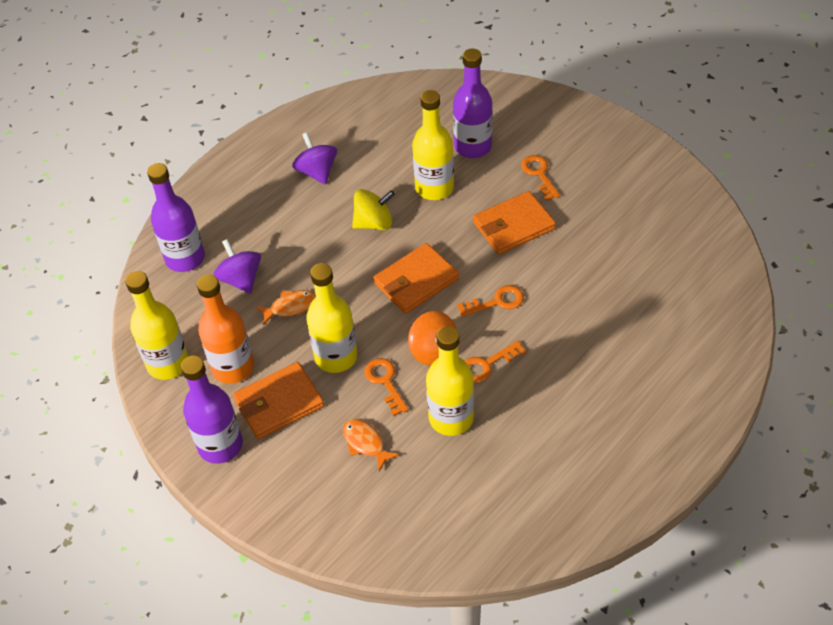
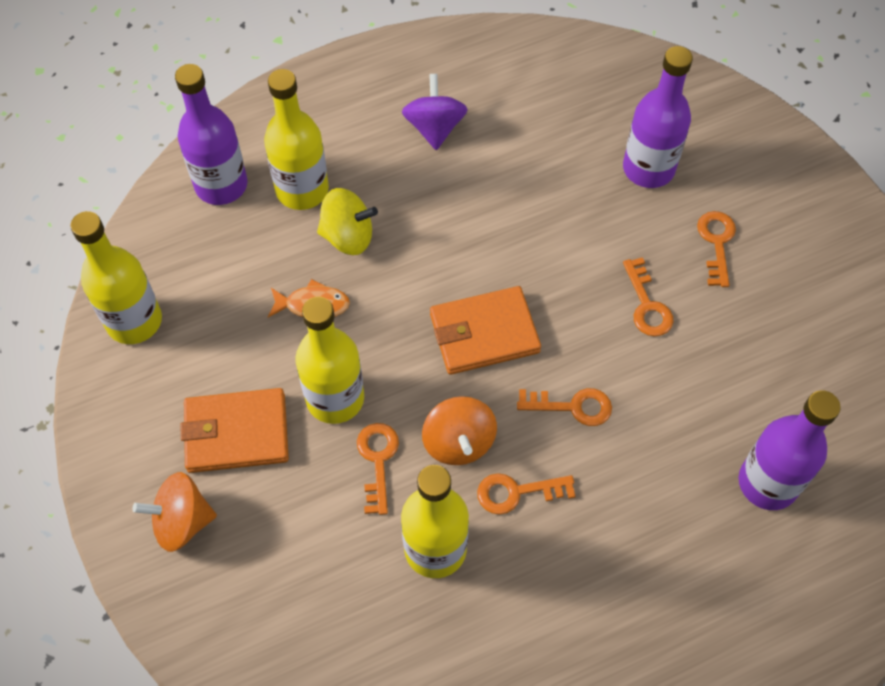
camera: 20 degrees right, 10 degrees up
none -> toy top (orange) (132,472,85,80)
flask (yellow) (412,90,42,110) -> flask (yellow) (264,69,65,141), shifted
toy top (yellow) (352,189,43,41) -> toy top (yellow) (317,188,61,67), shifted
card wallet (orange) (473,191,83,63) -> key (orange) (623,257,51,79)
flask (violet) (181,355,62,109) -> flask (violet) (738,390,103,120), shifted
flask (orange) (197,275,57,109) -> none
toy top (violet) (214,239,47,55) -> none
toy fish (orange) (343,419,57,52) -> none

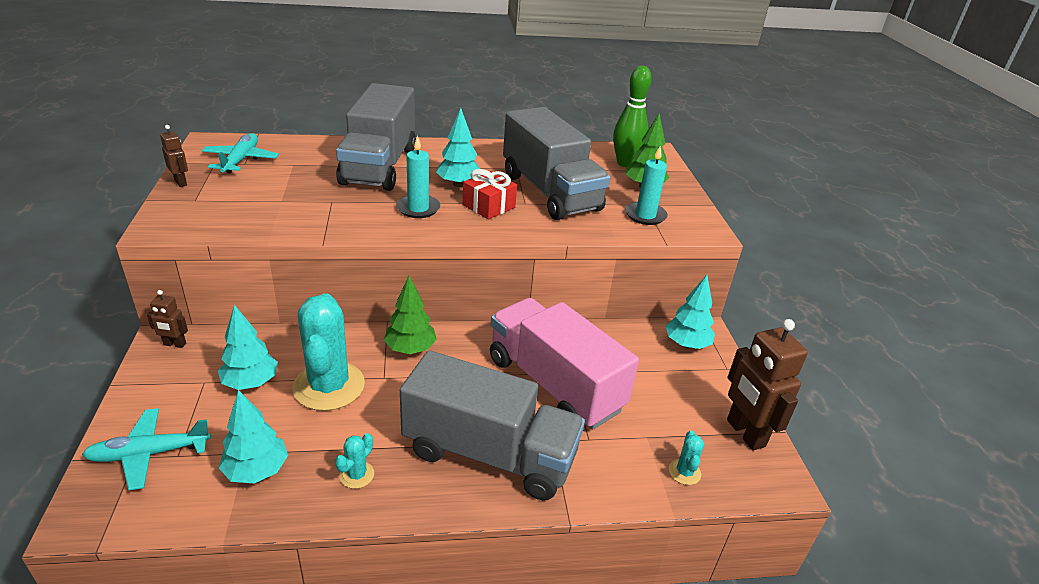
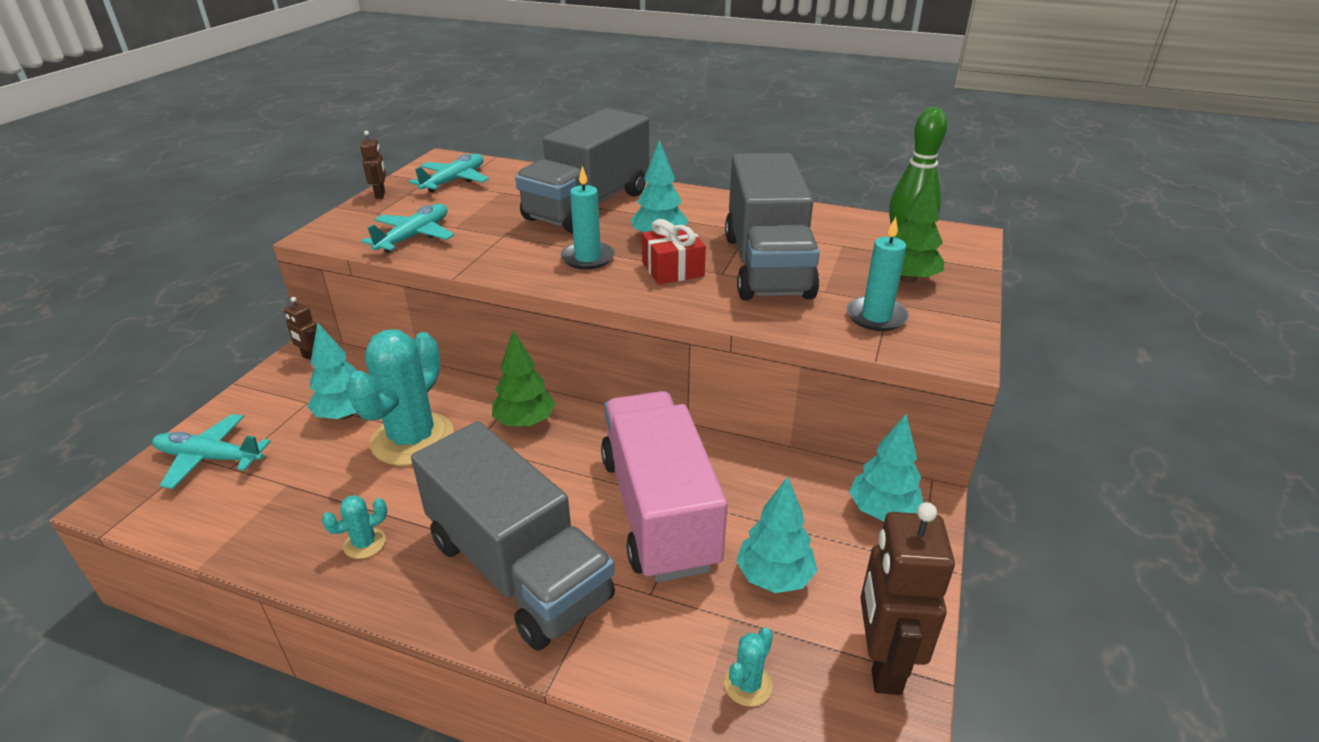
camera: 30 degrees right, 0 degrees up
none -> toy plane (aqua) (361,204,93,48)
toy tree (aqua) (219,390,69,94) -> toy tree (aqua) (736,477,81,116), shifted

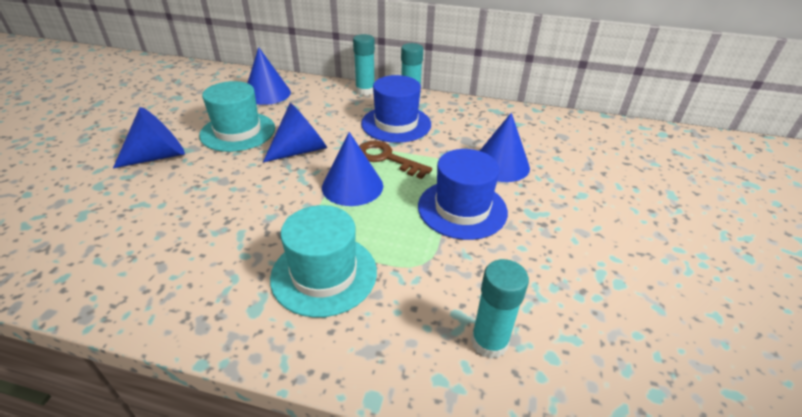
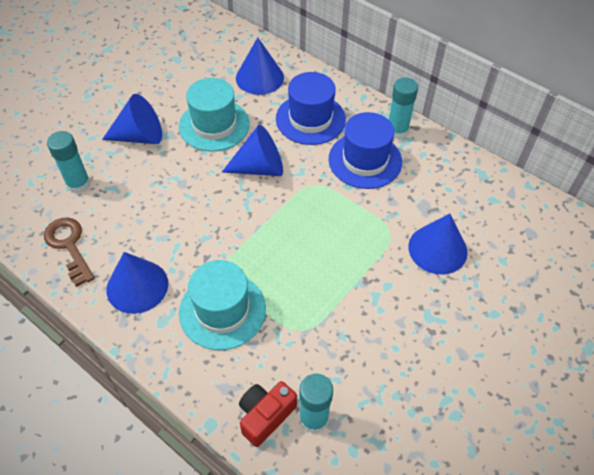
camera: 25 degrees right, 15 degrees up
key (russet) (359,141,73,38) -> key (russet) (44,218,51,69), shifted
stick of glue (aqua) (353,34,22,62) -> stick of glue (aqua) (47,131,44,63), shifted
solid cone (cobalt) (322,132,61,74) -> solid cone (cobalt) (106,252,62,62), shifted
none -> camera (crimson) (239,381,58,66)
top hat (cobalt) (418,149,90,91) -> top hat (cobalt) (276,72,70,73), shifted

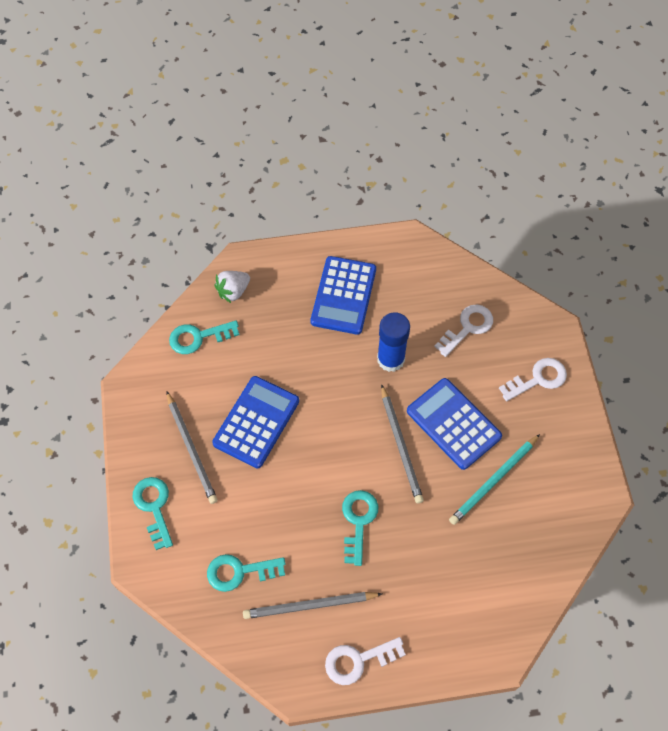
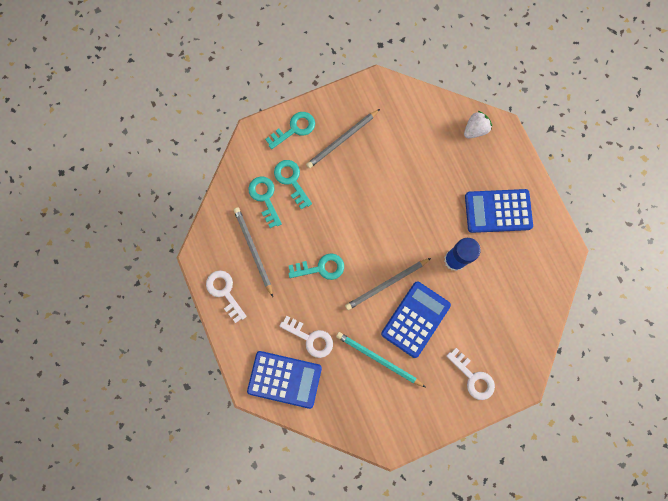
camera: 75 degrees right, 15 degrees up
pocket calculator (cobalt) (212,376,87,92) -> pocket calculator (cobalt) (247,351,75,58), shifted
key (aqua) (169,320,70,34) -> key (aqua) (274,160,38,50), shifted
key (snow-white) (434,304,59,53) -> key (snow-white) (279,316,54,42), shifted
strawberry (snow-white) (215,271,35,32) -> strawberry (snow-white) (464,111,28,28), 105 degrees clockwise

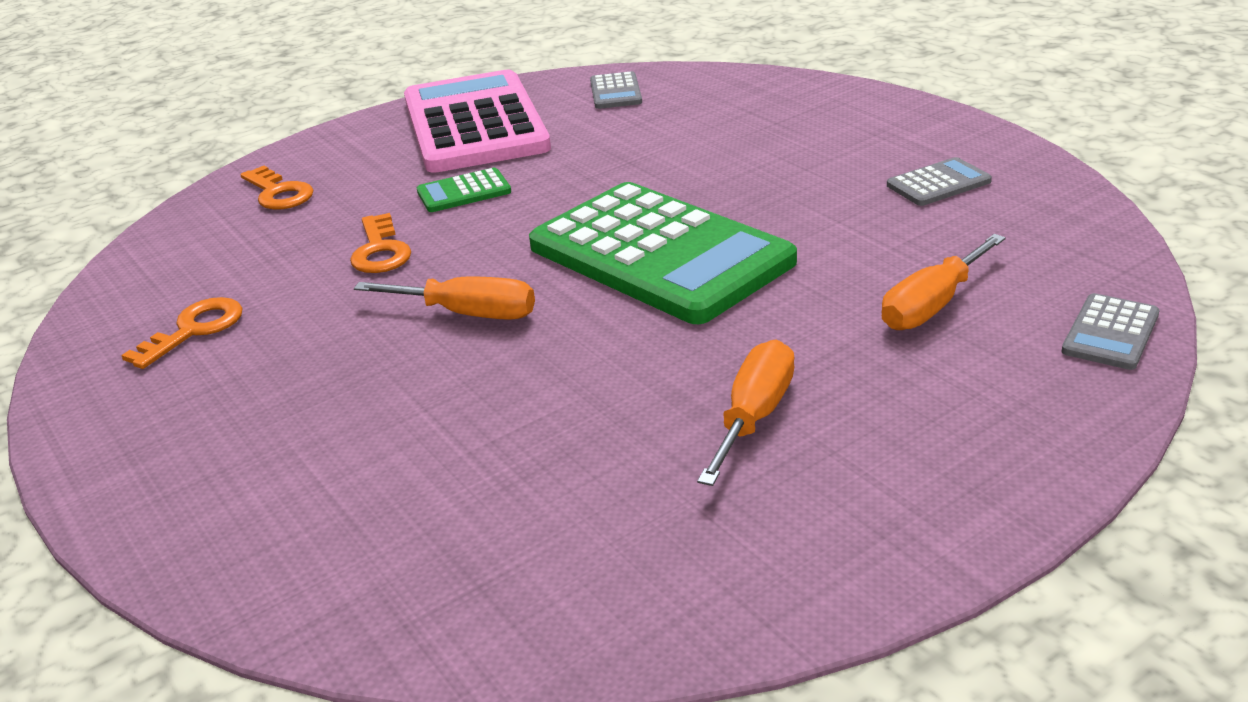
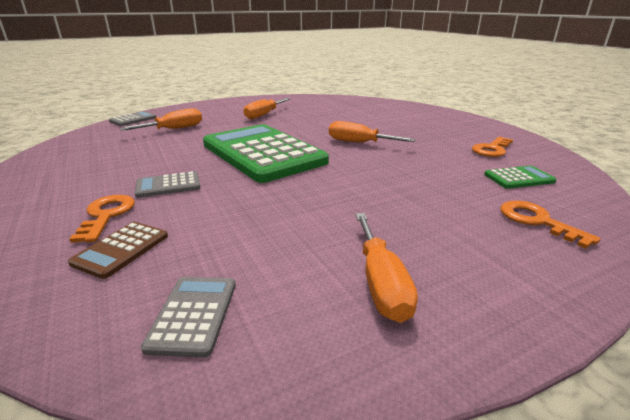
camera: 175 degrees left, 5 degrees down
none -> pocket calculator (russet) (68,222,100,57)
key (orange) (350,213,61,60) -> key (orange) (70,195,65,48), shifted
pocket calculator (gray) (887,157,105,49) -> pocket calculator (gray) (135,171,66,27), shifted
pocket calculator (pink) (404,70,147,103) -> flat screwdriver (orange) (355,213,63,110)
pocket calculator (emerald) (417,168,94,44) -> pocket calculator (emerald) (484,166,73,23), shifted

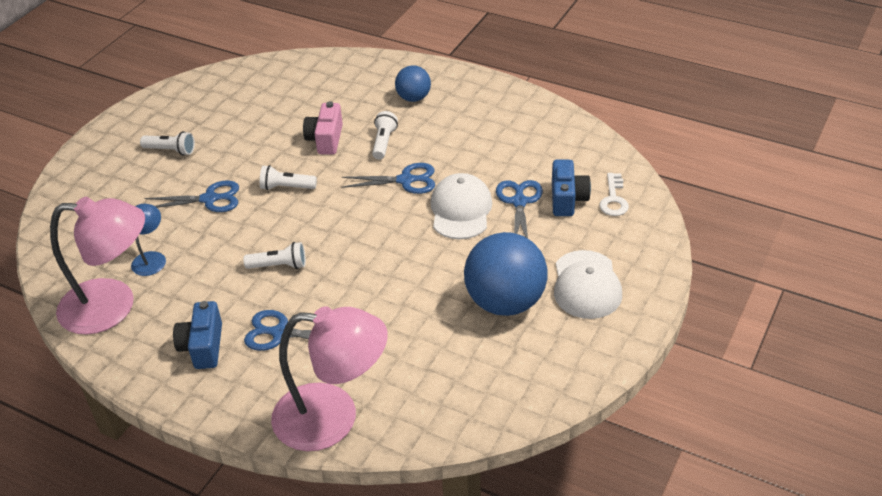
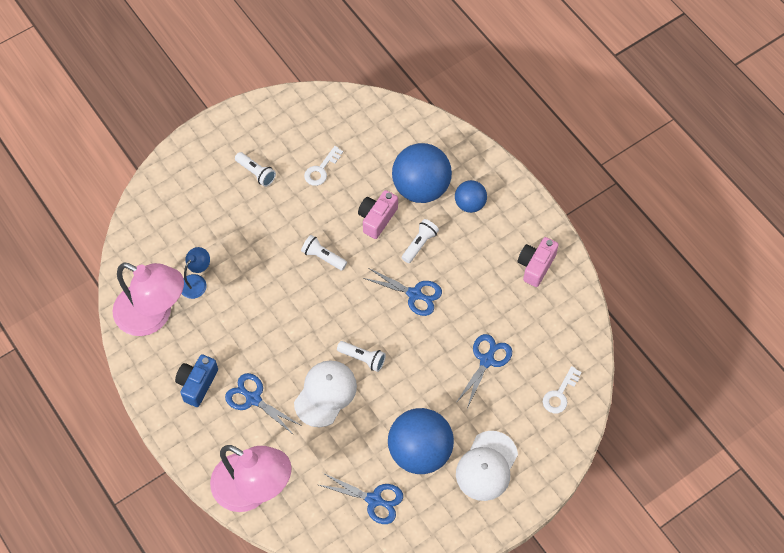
camera: 25 degrees right, 20 degrees up
baseball cap (snow-white) (430,173,63,66) -> baseball cap (snow-white) (294,360,63,67), shifted
none -> key (snow-white) (304,146,39,40)
shears (cobalt) (144,180,95,32) -> shears (cobalt) (319,473,84,51), shifted
pocket torch (snow-white) (243,242,63,27) -> pocket torch (snow-white) (337,341,49,31), shifted
none -> play ball (cobalt) (392,143,60,60)
none -> camera (pink) (518,237,41,50)
camera (cobalt) (552,160,39,56) -> none

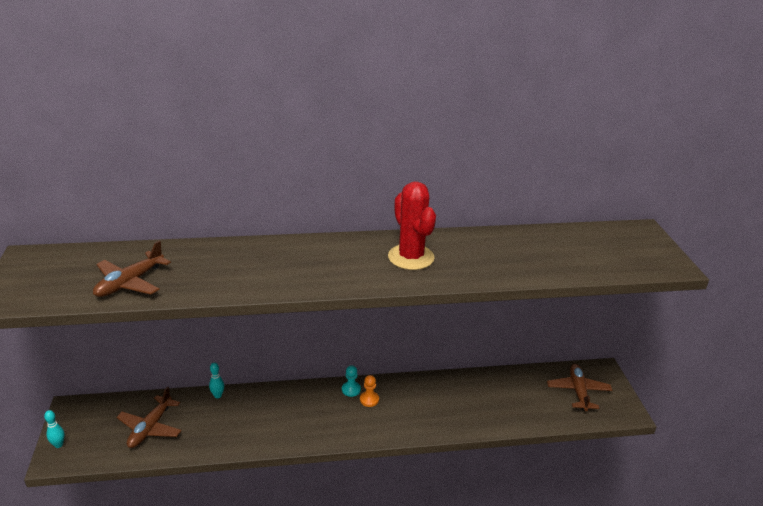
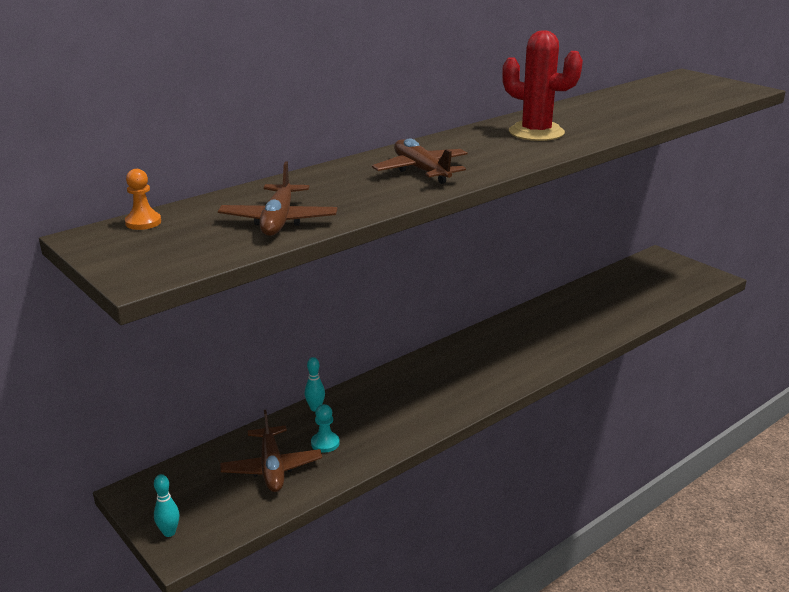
camera: 30 degrees left, 5 degrees down
game pawn (orange) (360,375,19,32) -> game pawn (orange) (125,169,36,61), shifted
game pawn (aqua) (342,365,19,32) -> game pawn (aqua) (311,404,29,49), shifted
toy plane (russet) (547,364,65,47) -> toy plane (russet) (372,138,96,46), shifted

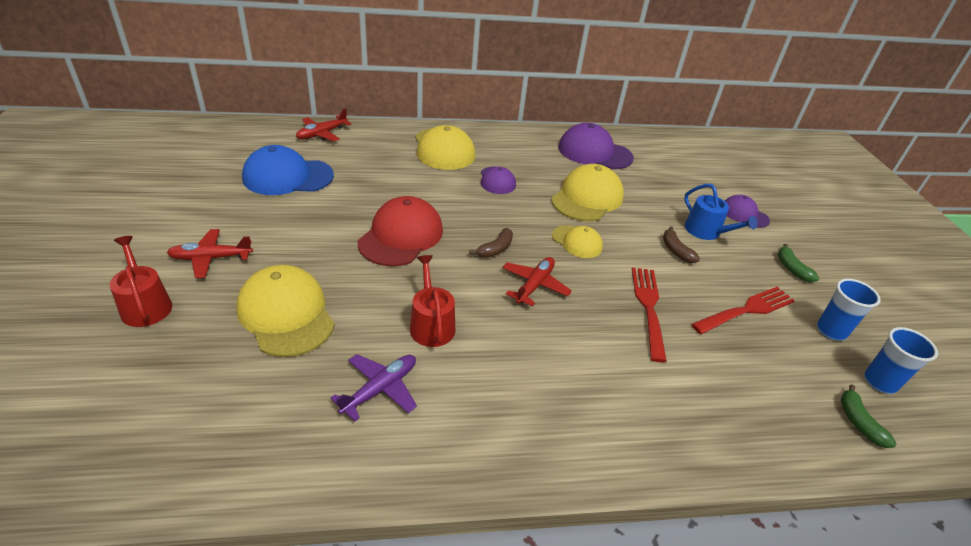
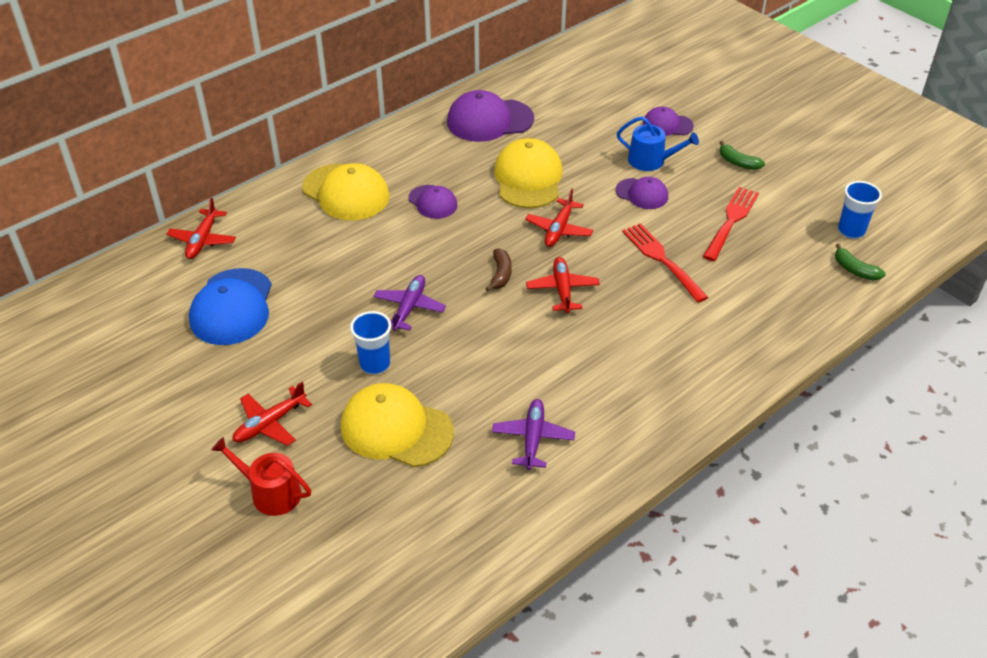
camera: 30 degrees left, 5 degrees up
baseball cap (cobalt) (242,145,92,50) -> baseball cap (cobalt) (189,268,83,77), 45 degrees counterclockwise
cup (cobalt) (817,279,64,62) -> cup (cobalt) (350,311,41,63), shifted
baseball cap (crimson) (358,196,85,70) -> toy plane (violet) (373,275,73,56)
baseball cap (yellow) (552,225,51,33) -> toy plane (crimson) (525,189,68,58)
toy banana (russet) (663,226,37,37) -> baseball cap (violet) (616,177,52,32)
watering pot (crimson) (410,255,45,92) -> none

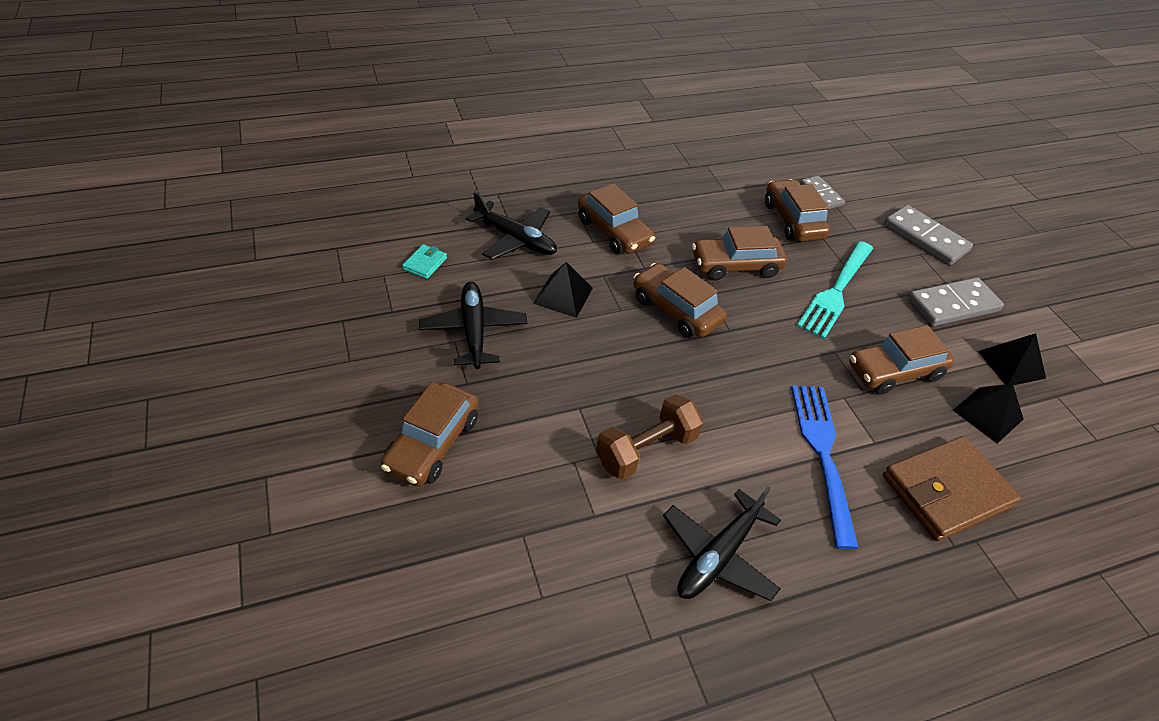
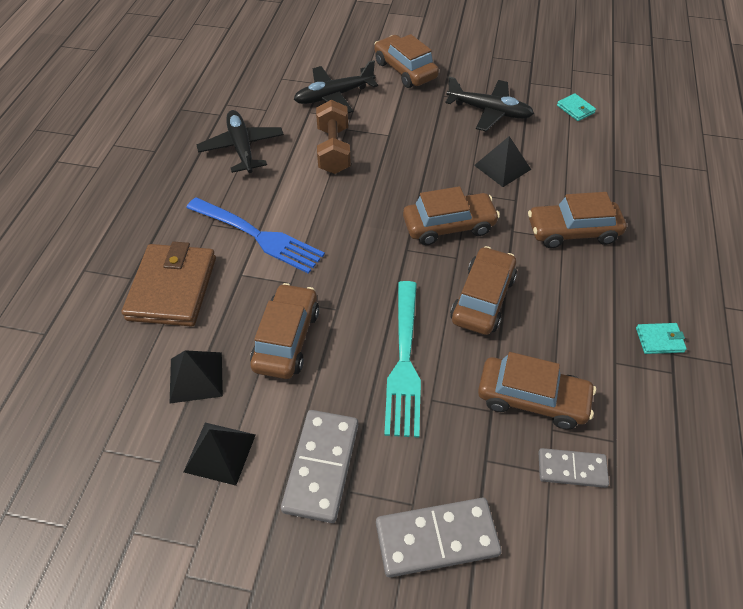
camera: 125 degrees right, 5 degrees up
toy plane (jet-black) (466,192,91,68) -> toy plane (jet-black) (294,60,84,53), shifted
fork (aqua) (797,241,76,98) -> fork (aqua) (384,281,37,157), 150 degrees counterclockwise
none -> card wallet (aqua) (636,323,51,31)

